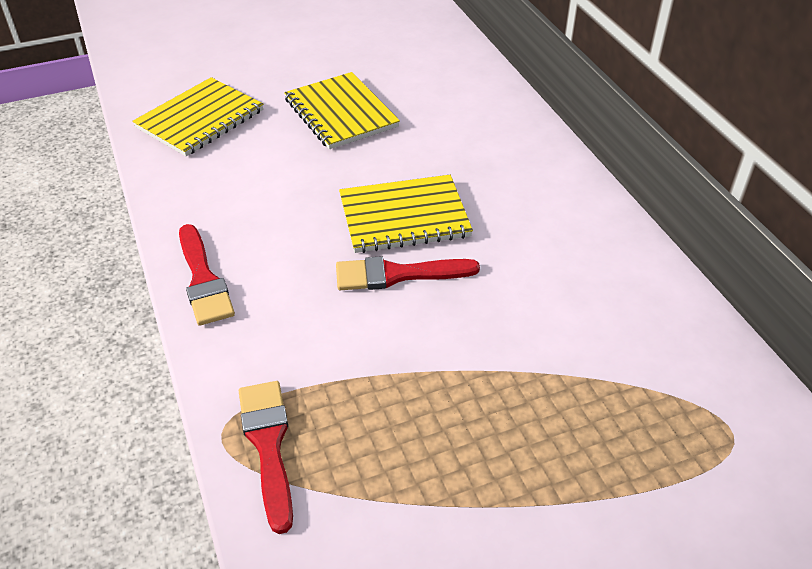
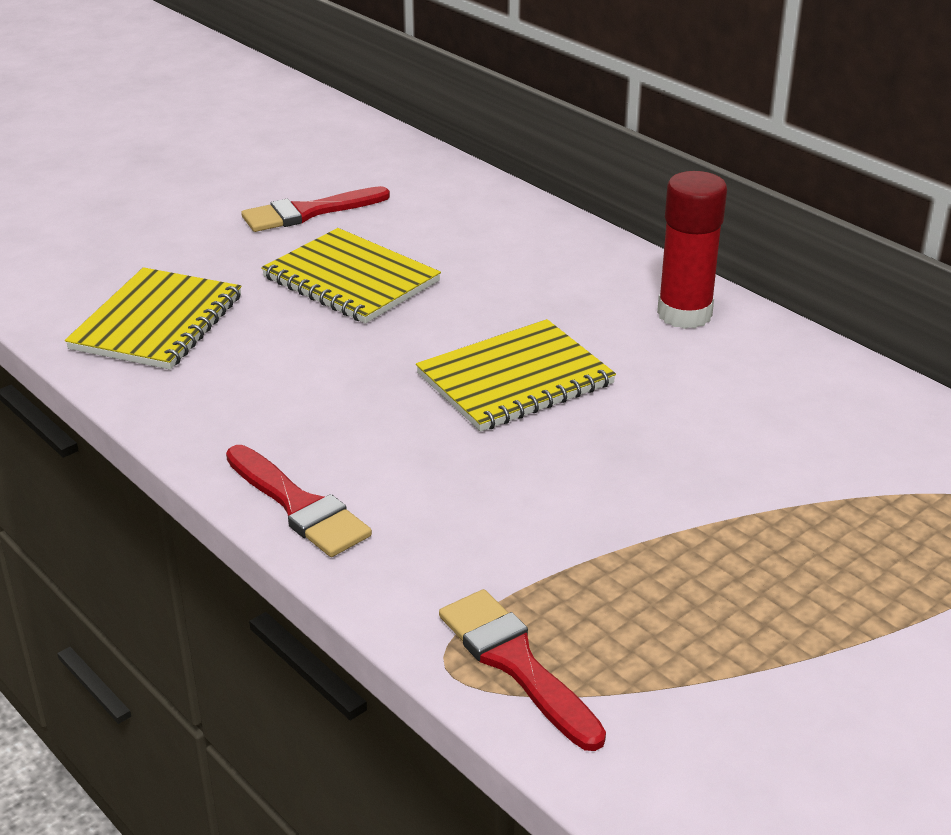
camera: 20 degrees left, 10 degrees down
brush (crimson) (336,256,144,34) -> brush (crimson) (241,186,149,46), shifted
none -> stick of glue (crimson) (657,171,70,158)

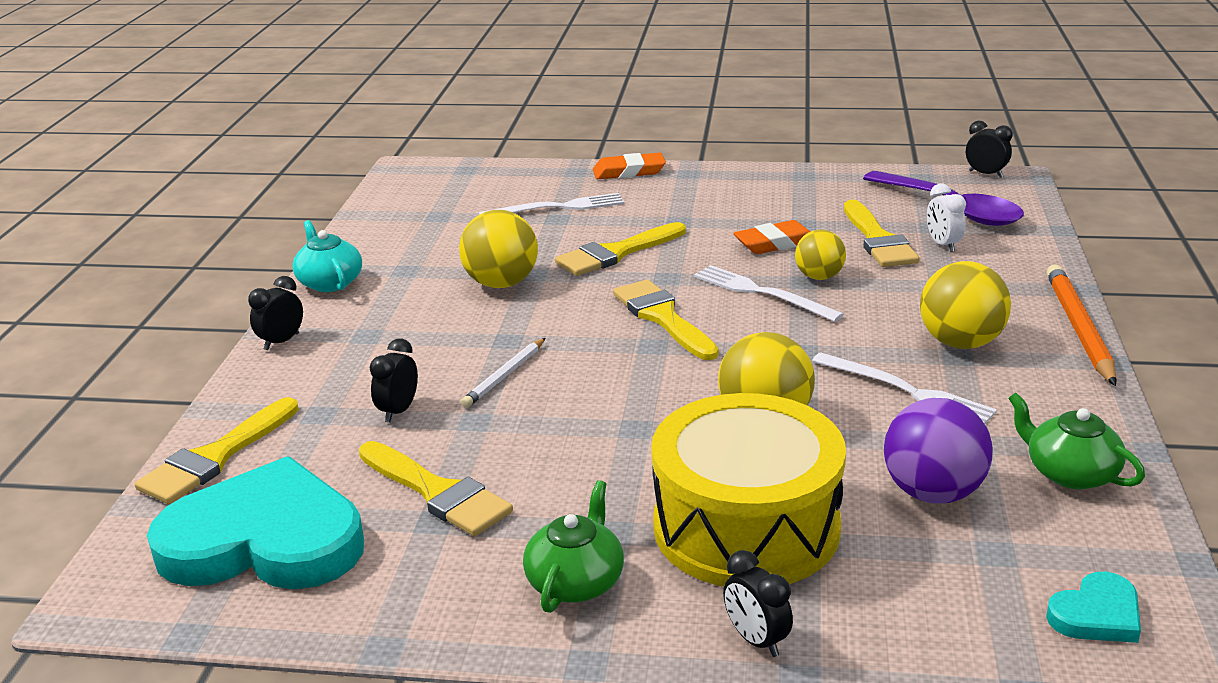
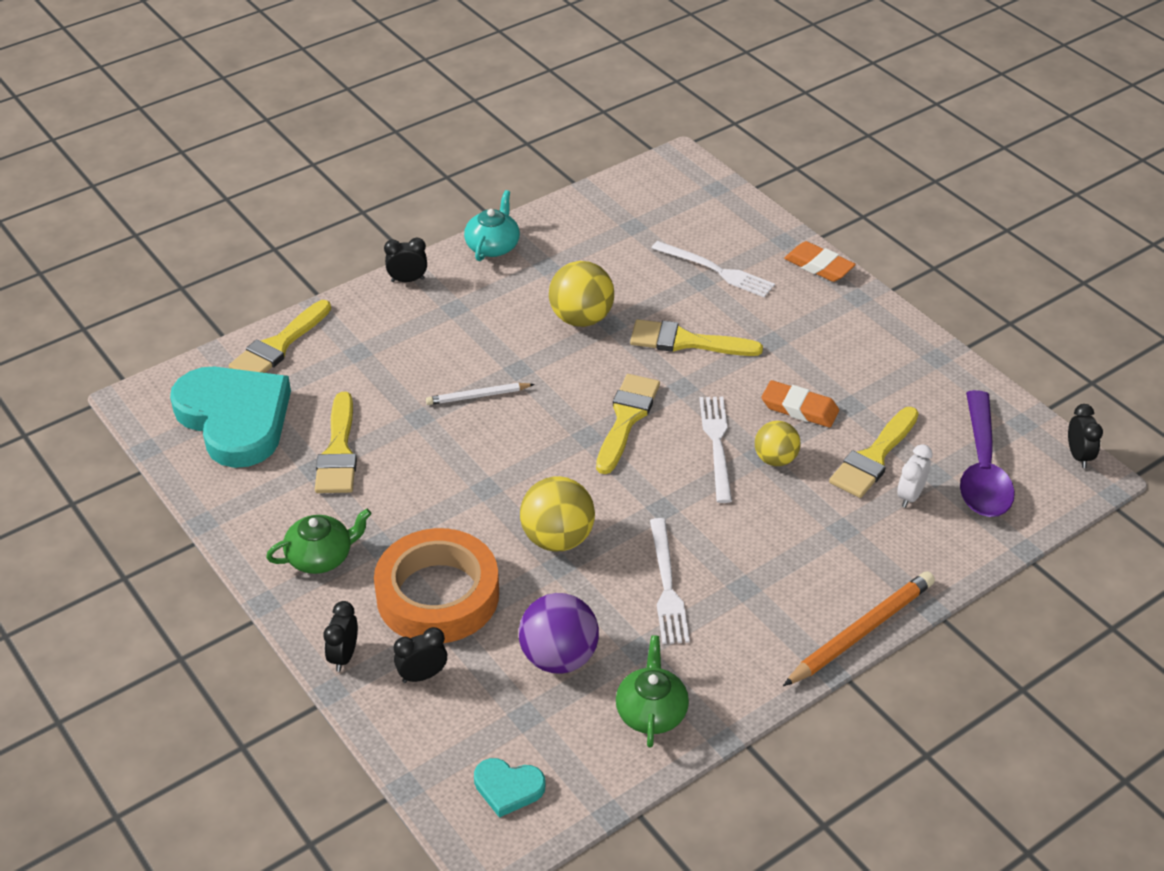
camera: 45 degrees right, 15 degrees up
brush (yellow) (135,397,164,107) -> brush (yellow) (229,300,102,73), 45 degrees counterclockwise
drum (yellow) (651,393,195,194) -> sticky tape (orange) (374,528,125,115)
clock (jet-black) (370,338,48,85) -> clock (jet-black) (394,627,53,56), shifted
play ball (yellow) (920,261,91,88) -> none

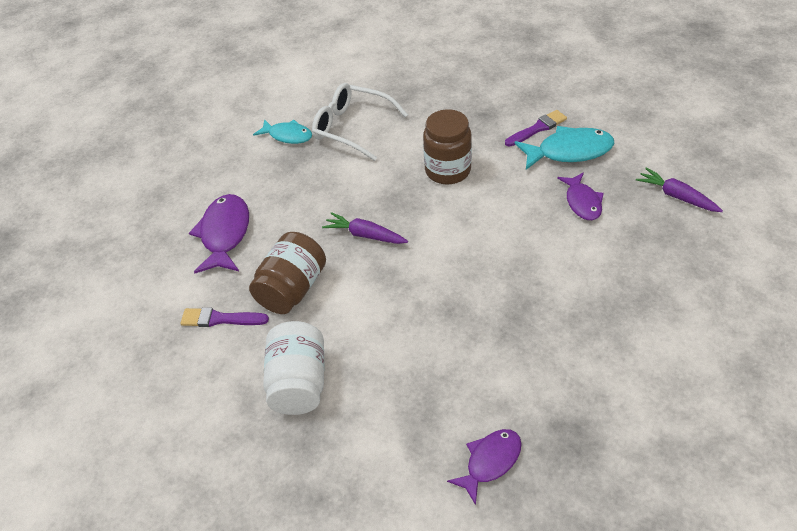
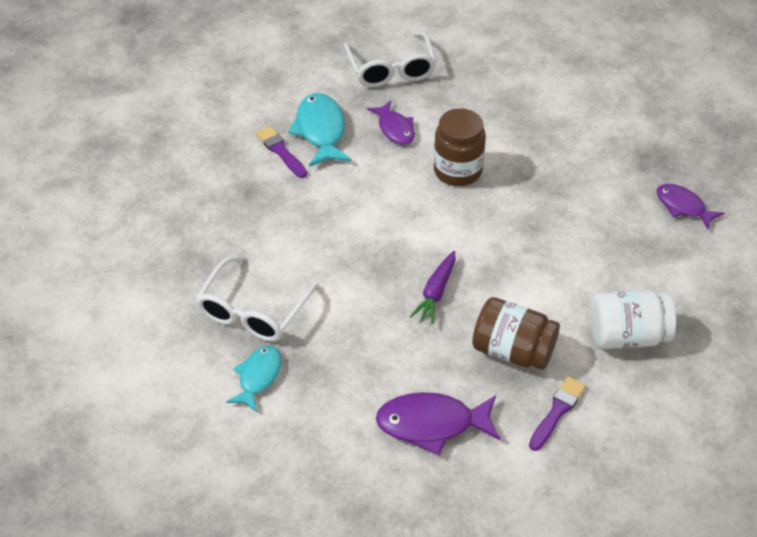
camera: 95 degrees left, 0 degrees up
toy carrot (violet) (636,168,87,44) -> eyeglasses (snow-white) (344,31,93,56)
toy fish (violet) (557,172,47,48) -> toy fish (violet) (367,100,48,45), 75 degrees clockwise
jam jar (russet) (423,109,49,76) -> jam jar (russet) (434,108,52,78), shifted
brush (violet) (181,307,88,20) -> brush (violet) (529,376,57,75), 150 degrees counterclockwise

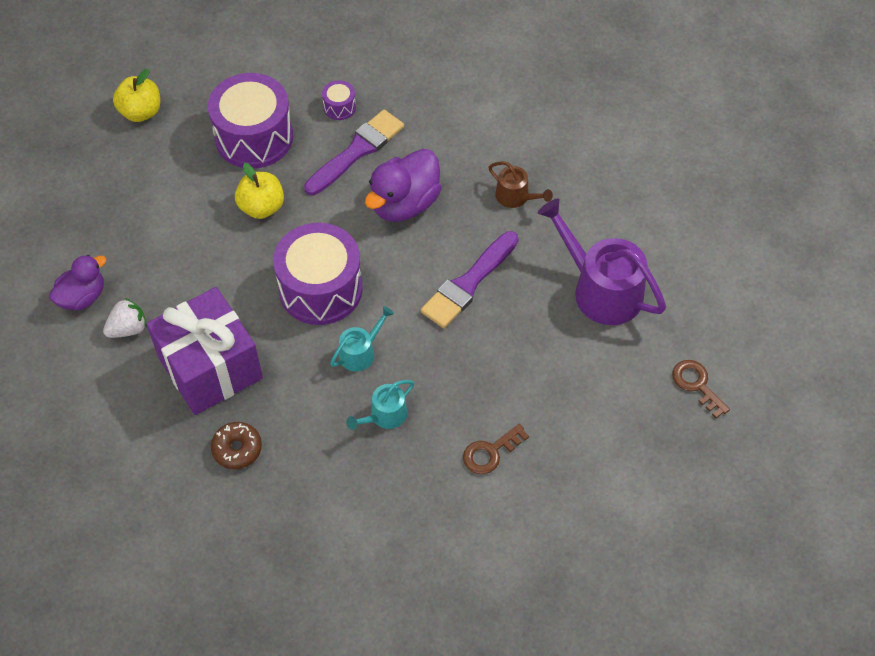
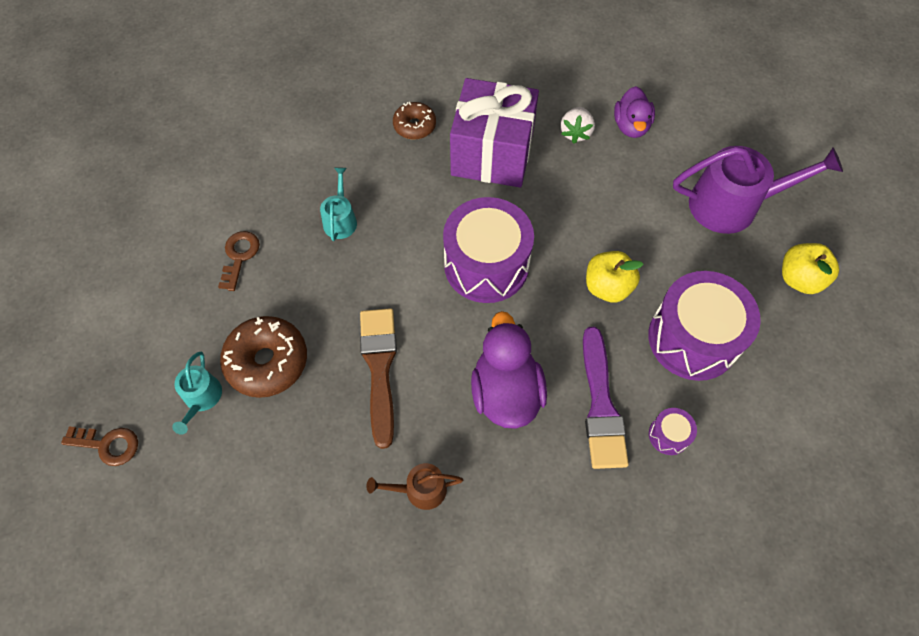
camera: 135 degrees right, 5 degrees up
watering pot (aqua) (330,306,64,66) -> watering pot (aqua) (172,352,50,83), shifted
none -> doughnut (russet) (220,316,87,82)
brush (violet) (421,231,98,97) -> brush (russet) (360,308,37,141)
watering pot (violet) (538,198,128,127) -> watering pot (violet) (673,146,170,88), shifted

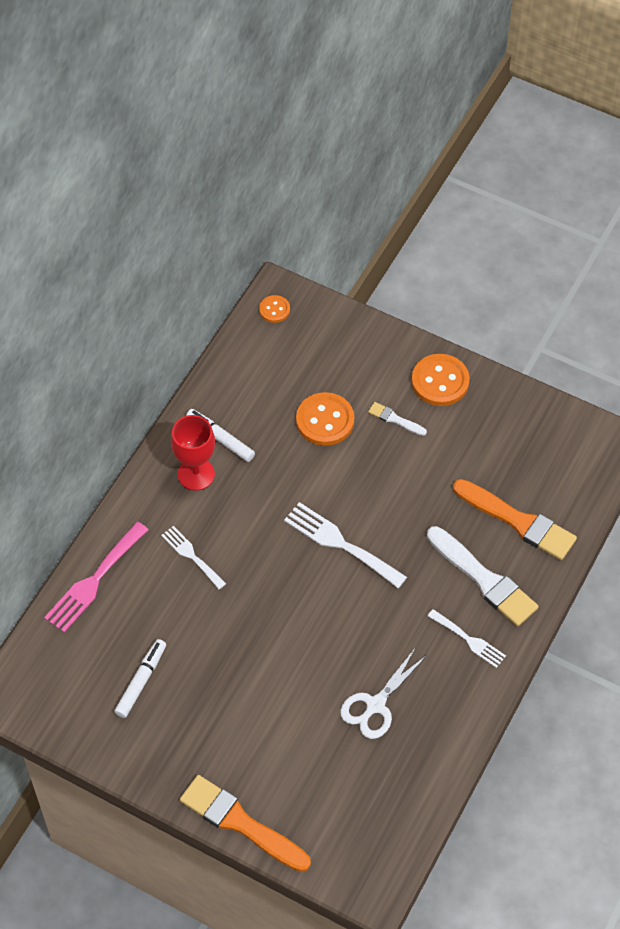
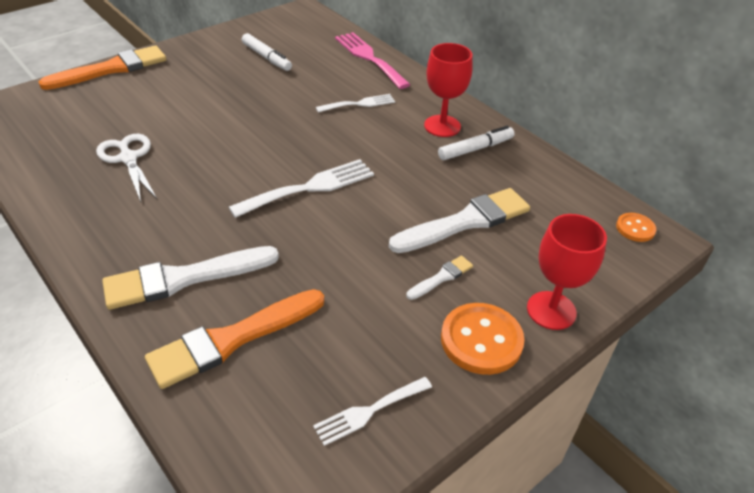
camera: 110 degrees right, 15 degrees down
fork (snow-white) (428,609,78,59) -> fork (snow-white) (313,377,119,69), shifted
button (orange) (296,392,58,54) -> brush (snow-white) (389,188,141,65)
none -> chalice (crimson) (527,214,80,116)

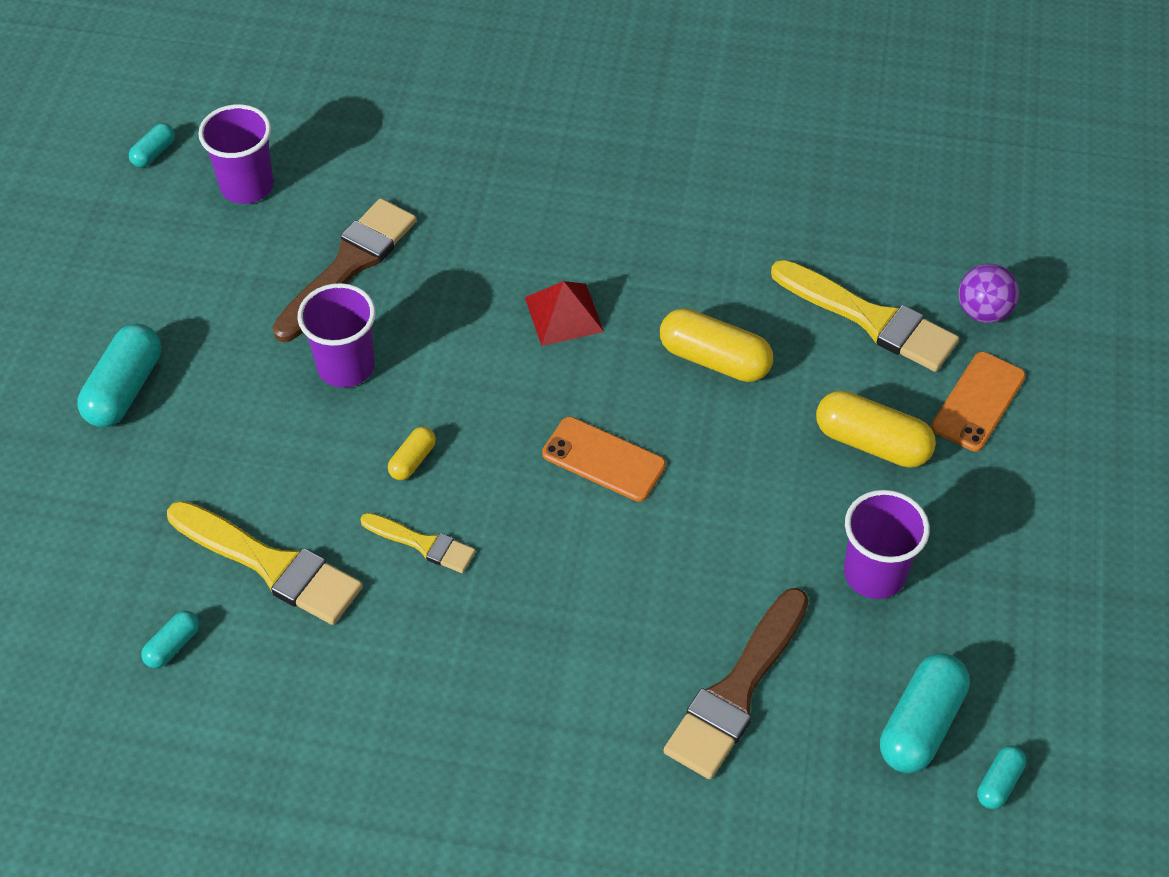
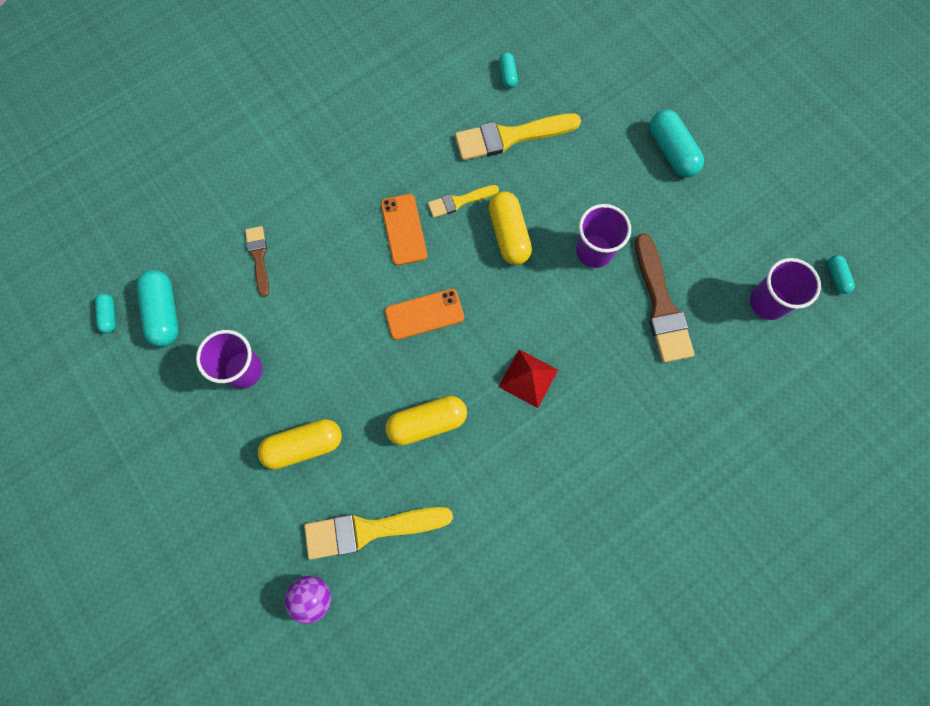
camera: 135 degrees right, 20 degrees up
brush (russet) (664,588,145,191) -> brush (russet) (245,226,24,71), x0.56
smartphone (orange) (931,352,95,99) -> smartphone (orange) (381,194,46,71), shifted
capsule (yellow) (388,427,48,53) -> capsule (yellow) (489,191,43,74), x1.91

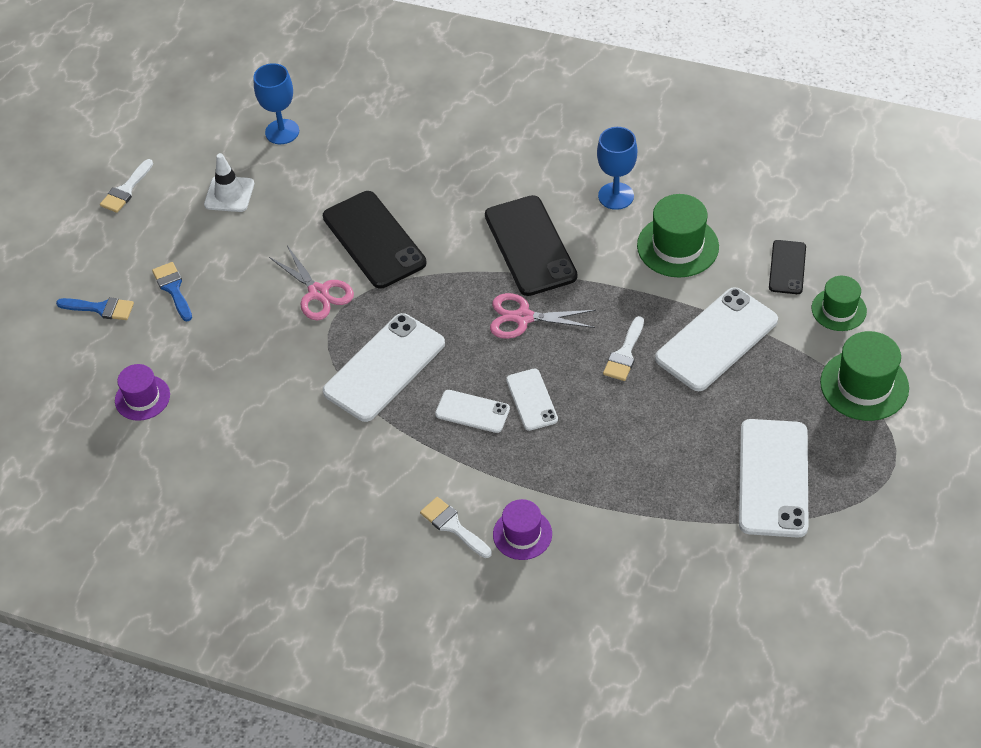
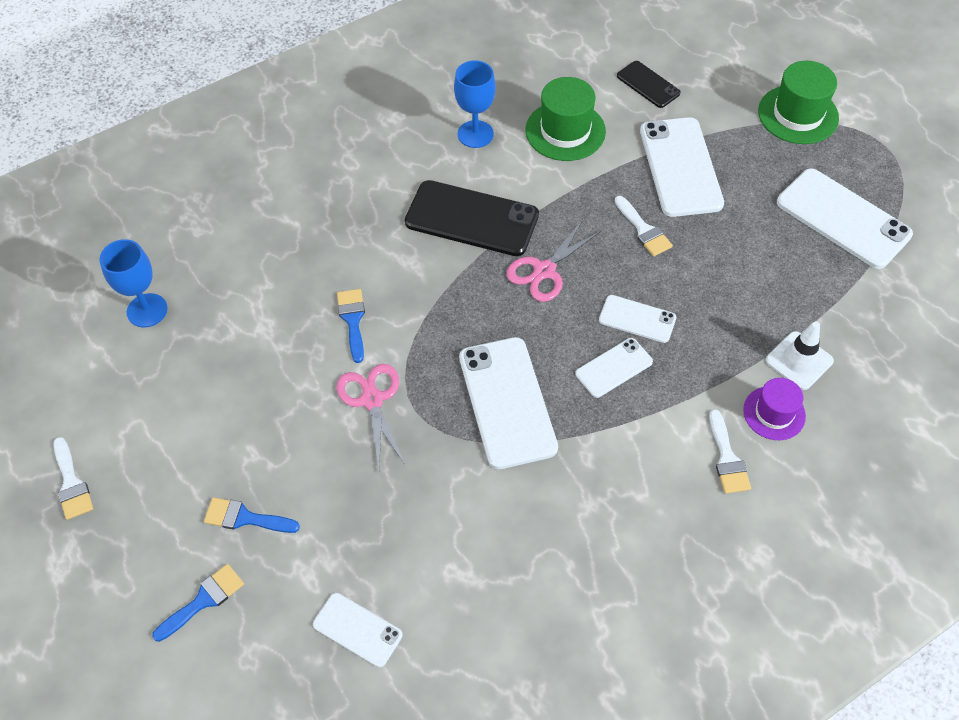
camera: 55 degrees left, 5 degrees up
top hat (violet) (115,364,55,57) -> smartphone (snow-white) (313,593,90,74)
shears (pink) (269,246,85,74) -> shears (pink) (336,364,69,104), 105 degrees counterclockwise
smartphone (jet-black) (323,191,103,98) -> brush (cobalt) (337,289,28,74)
brush (snow-white) (420,497,72,61) -> brush (snow-white) (709,409,42,85), 90 degrees counterclockwise
road cone (snow-white) (204,153,50,59) -> road cone (snow-white) (766,321,68,69), shifted
top hat (emerald) (812,276,55,55) -> none

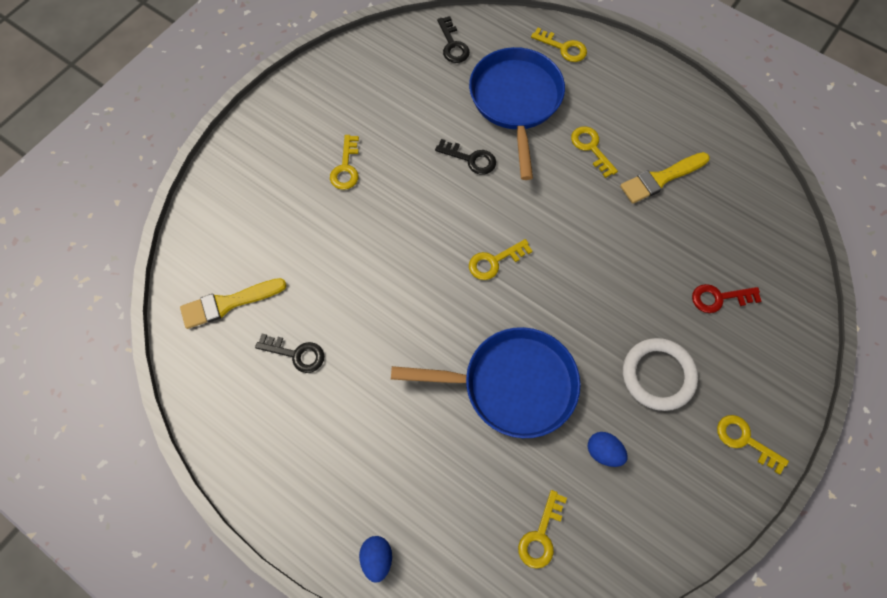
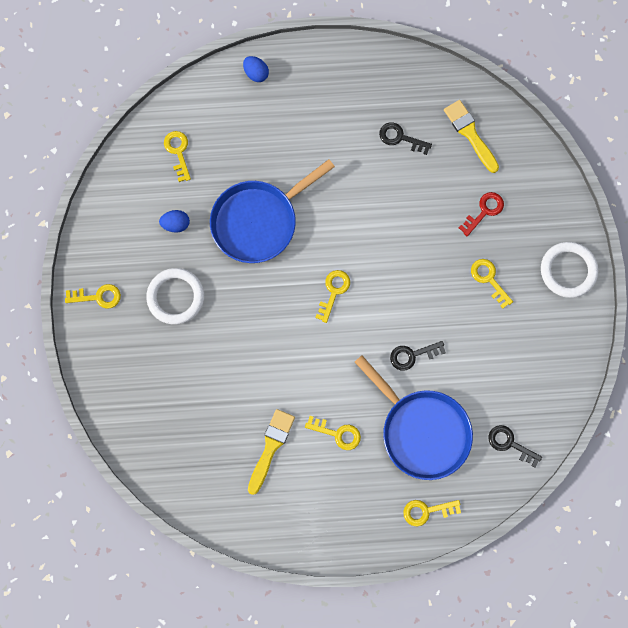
camera: 140 degrees right, 10 degrees up
key (jet-black) (255,334,69,39) -> key (jet-black) (379,122,53,33), 45 degrees clockwise
brush (yellow) (180,278,107,51) -> brush (yellow) (444,100,55,73), 60 degrees counterclockwise
key (crimson) (692,284,69,29) -> key (crimson) (459,192,45,44), shifted
none -> ring (snow-white) (541,242,57,56)

